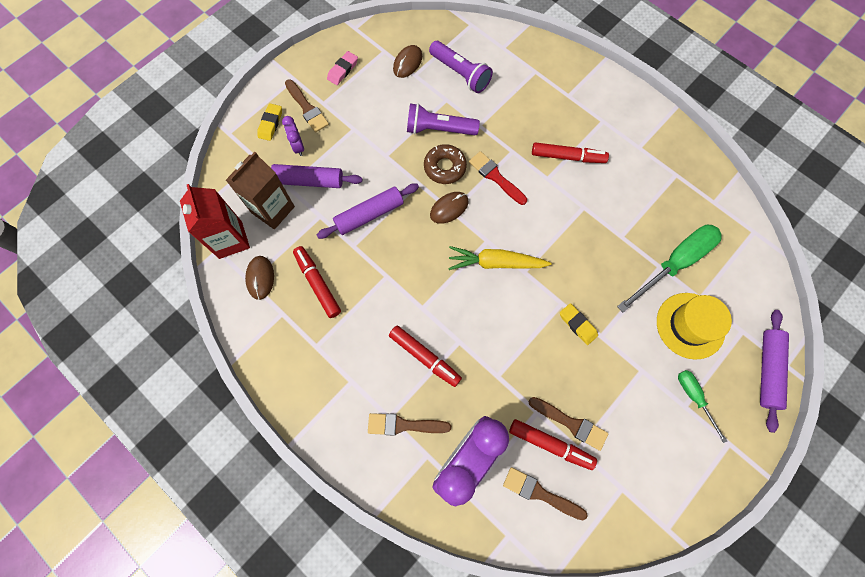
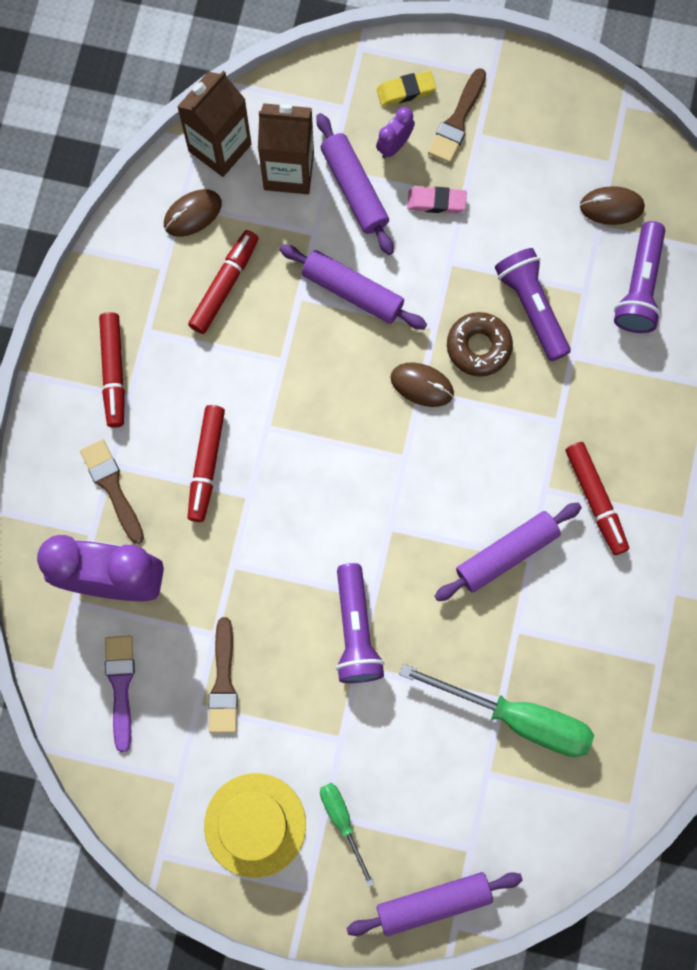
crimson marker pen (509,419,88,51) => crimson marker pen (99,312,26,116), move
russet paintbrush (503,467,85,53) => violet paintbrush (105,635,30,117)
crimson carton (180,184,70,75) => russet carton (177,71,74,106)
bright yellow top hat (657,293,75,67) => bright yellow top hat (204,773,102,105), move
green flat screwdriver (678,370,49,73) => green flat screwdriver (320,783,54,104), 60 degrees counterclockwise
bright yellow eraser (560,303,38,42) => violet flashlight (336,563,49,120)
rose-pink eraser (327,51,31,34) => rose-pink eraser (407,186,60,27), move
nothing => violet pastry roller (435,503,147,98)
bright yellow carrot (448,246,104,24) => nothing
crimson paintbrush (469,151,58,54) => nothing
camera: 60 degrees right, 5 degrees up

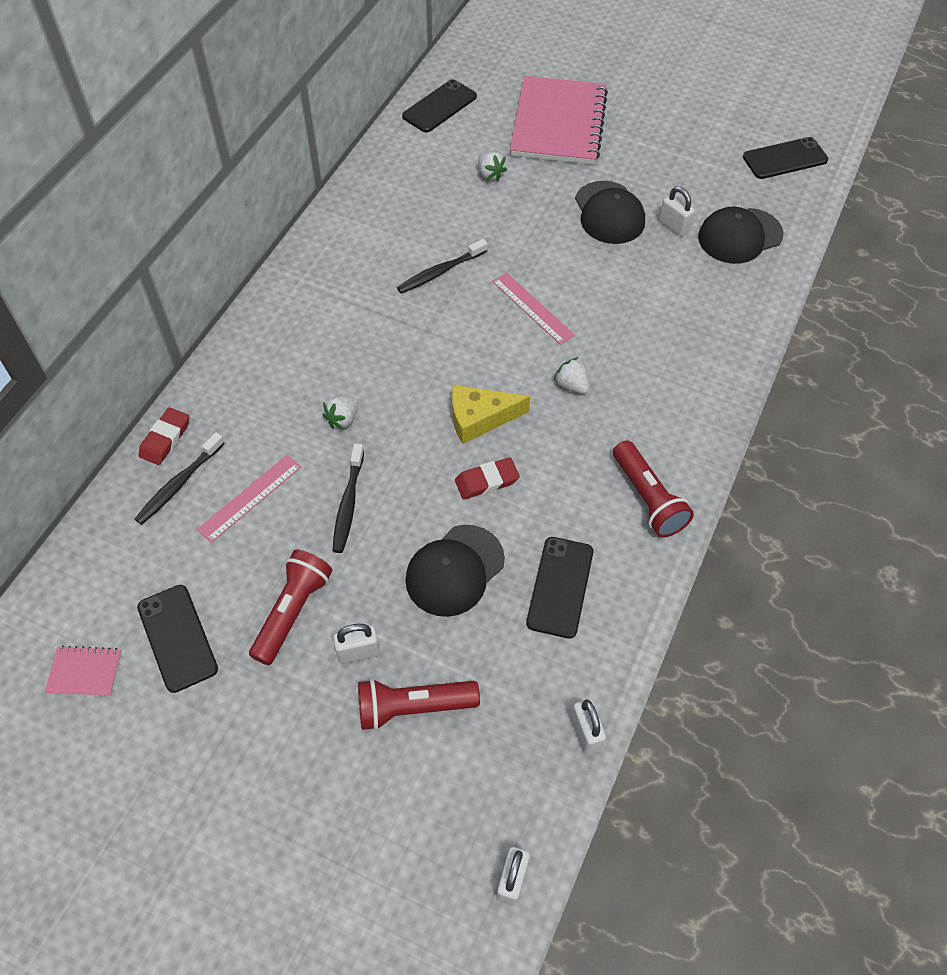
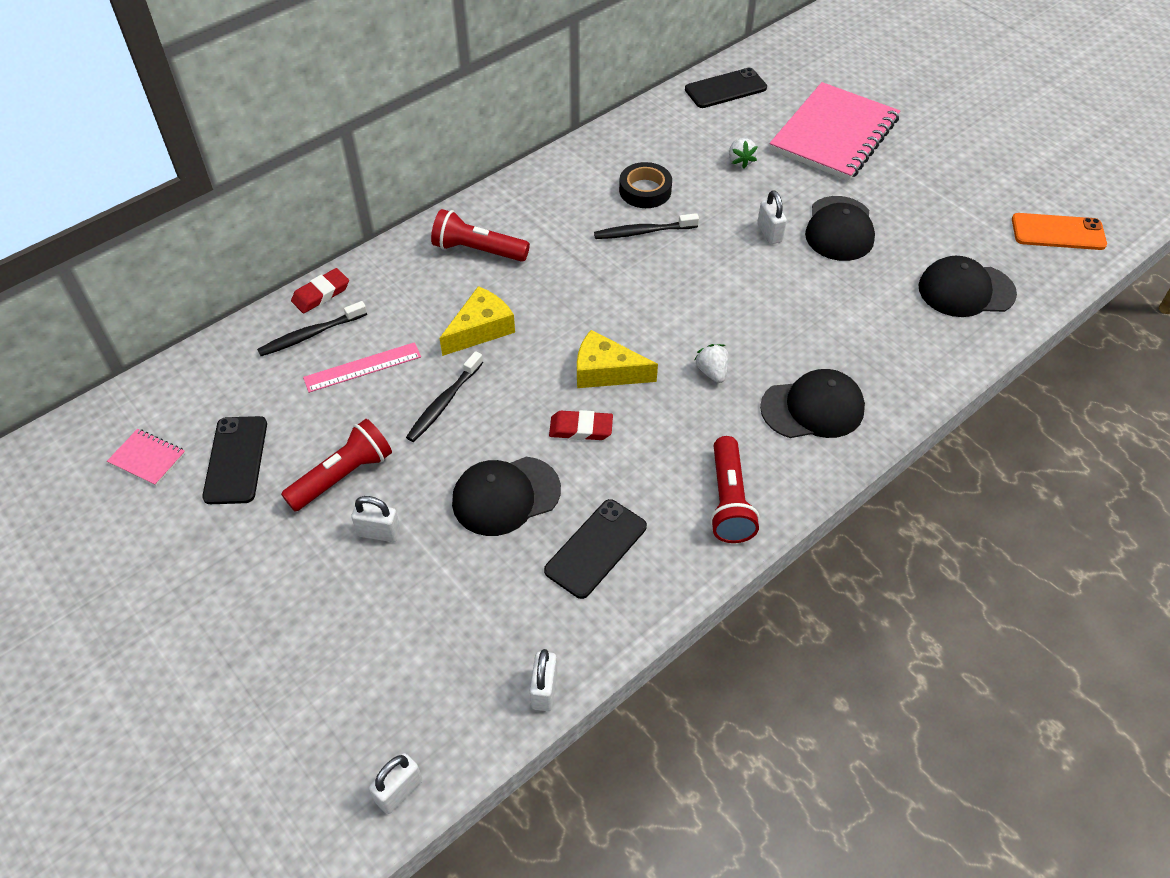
crimson flashlight (358,679,122,52) => crimson flashlight (431,209,99,53), move
snow-white toy strawberry (322,397,36,33) => bright yellow cheese (440,286,75,70)
nothing => black tape (619,162,53,46)
snow-white lock (659,186,36,50) => snow-white lock (757,190,30,54), move
nothing => black peaked cap (760,369,105,69)
black phone (743,137,85,42) => orange phone (1012,213,95,37)
rose-pink measuring stick (492,272,83,73) => nothing
camera: 25 degrees right, 5 degrees down

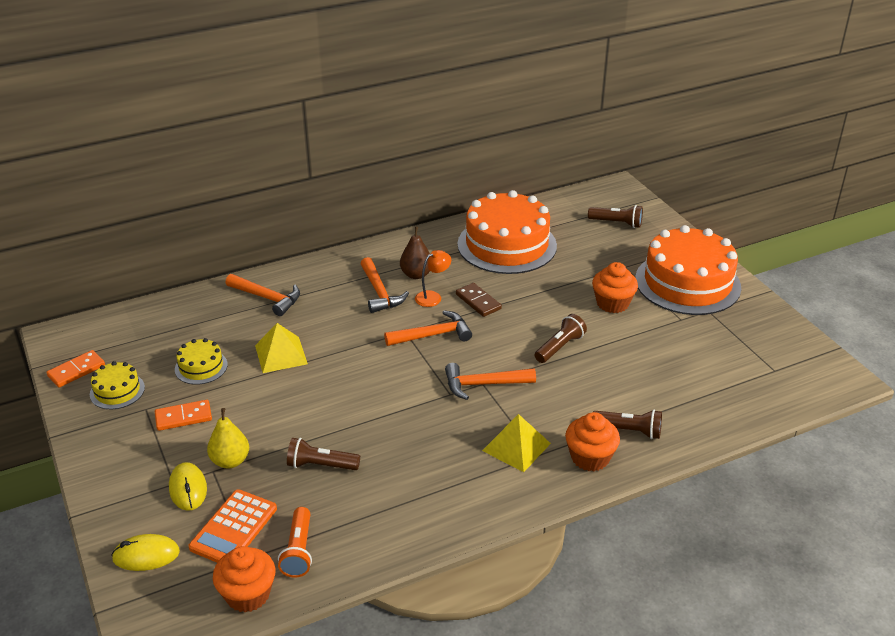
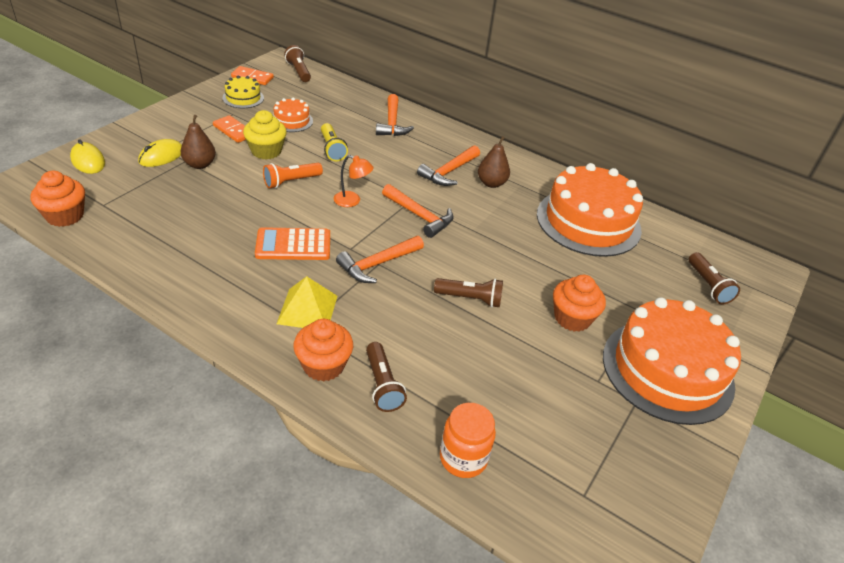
bright yellow toy pear (207,408,42,60) => russet toy pear (180,115,36,54)
nothing => bright yellow cupcake (243,110,44,50)
orange pocket calculator (189,489,88,74) => orange pocket calculator (255,227,75,33), move
orange flashlight (278,507,34,71) => orange flashlight (263,163,60,25), move
bright yellow cake (175,338,53,47) => orange cake (273,98,40,34)
russet flashlight (287,438,73,32) => russet flashlight (284,45,27,37), move
bright yellow pyramid (255,323,53,50) => bright yellow flashlight (321,123,27,38)
orange desk lamp (415,250,36,57) => orange desk lamp (334,155,40,52), move
orange claw hammer (445,363,91,37) => orange claw hammer (336,236,88,47), 90 degrees counterclockwise
nothing => orange preserve jar (440,403,56,75)
russet domino piece (456,283,46,34) => nothing
camera: 55 degrees right, 5 degrees up

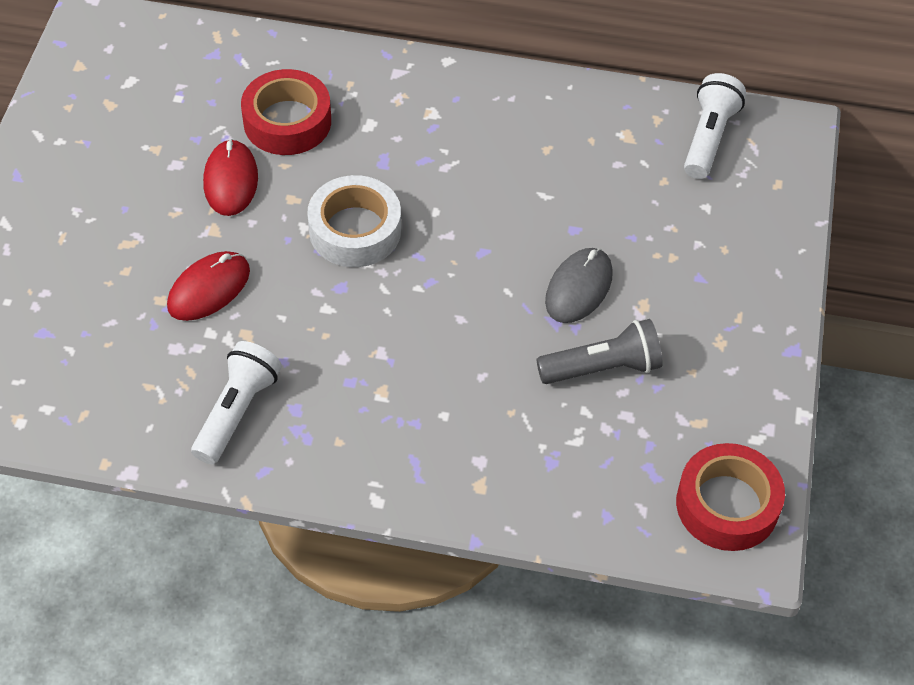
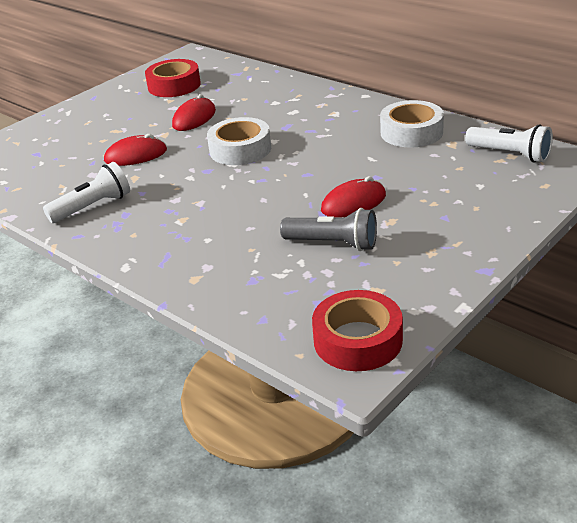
crimson tape (241,69,90,86) => crimson tape (145,59,56,38), move
ash-grey mouse (545,248,68,75) => crimson mouse (321,176,65,42)
nothing => snow-white tape (380,100,64,48)
snow-white flashlight (684,73,62,106) => snow-white flashlight (465,124,88,39), 75 degrees clockwise
camera: 35 degrees right, 20 degrees down

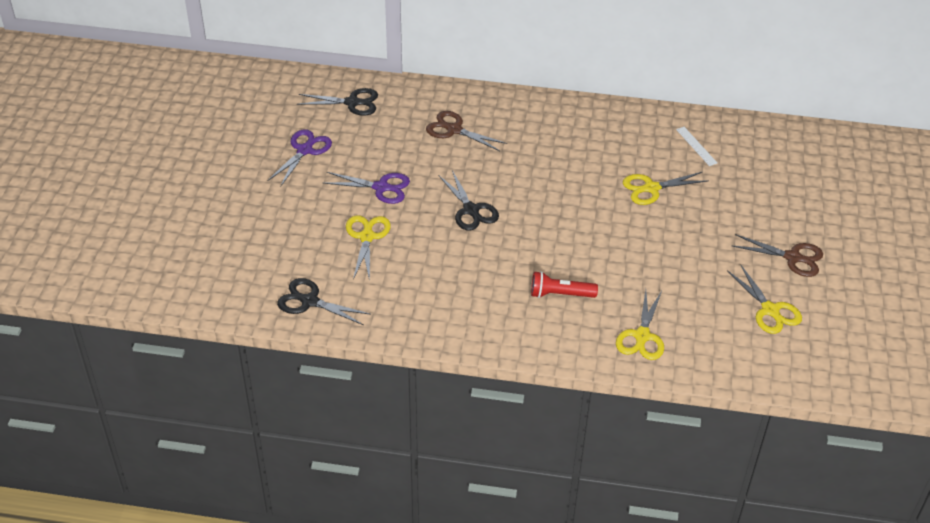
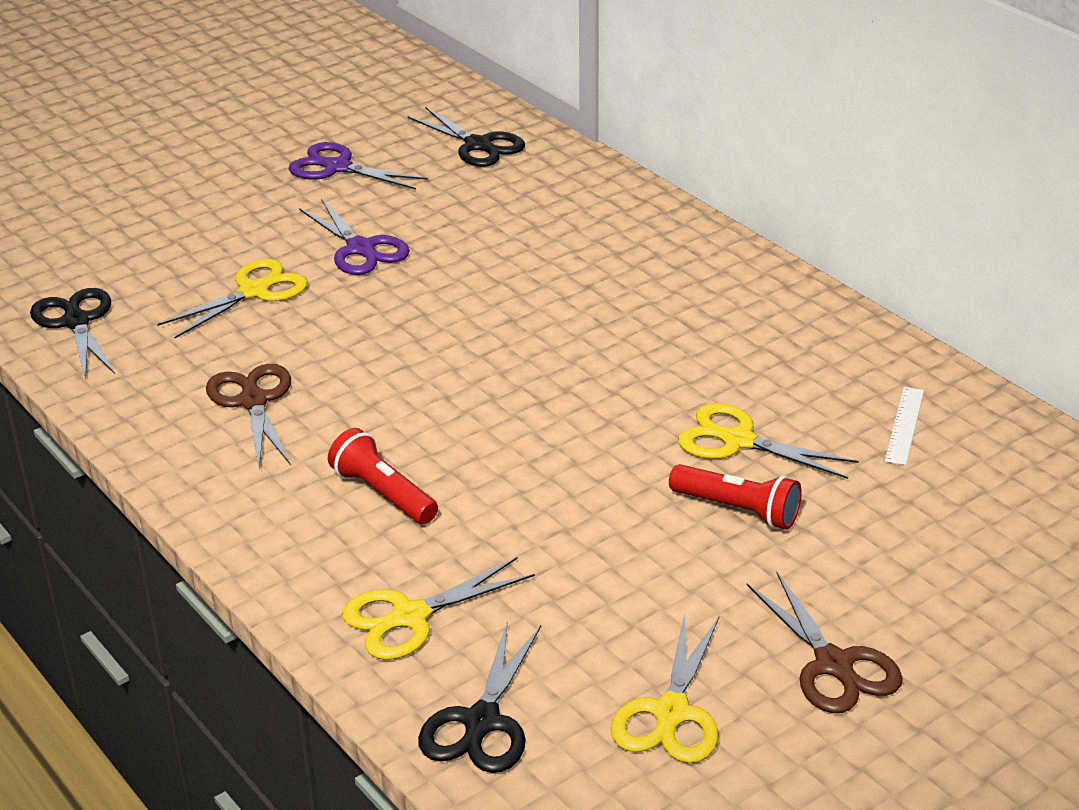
russet scissors (426,111,81,40) => russet scissors (206,364,85,103), move
violet scissors (267,129,65,57) => violet scissors (289,142,139,47), 135 degrees counterclockwise
black scissors (438,170,61,61) => black scissors (418,620,123,153), move
nothing => crimson flashlight (669,464,133,66)
camera: 45 degrees right, 10 degrees down

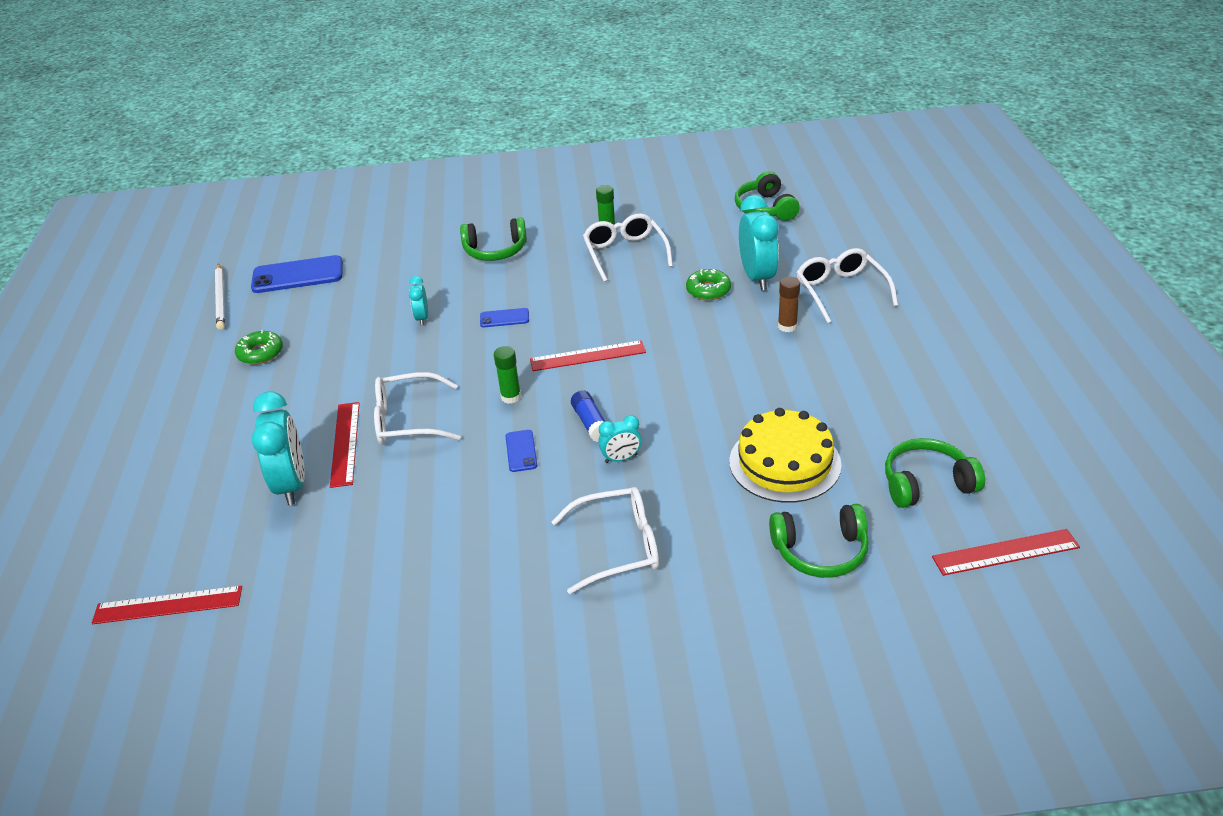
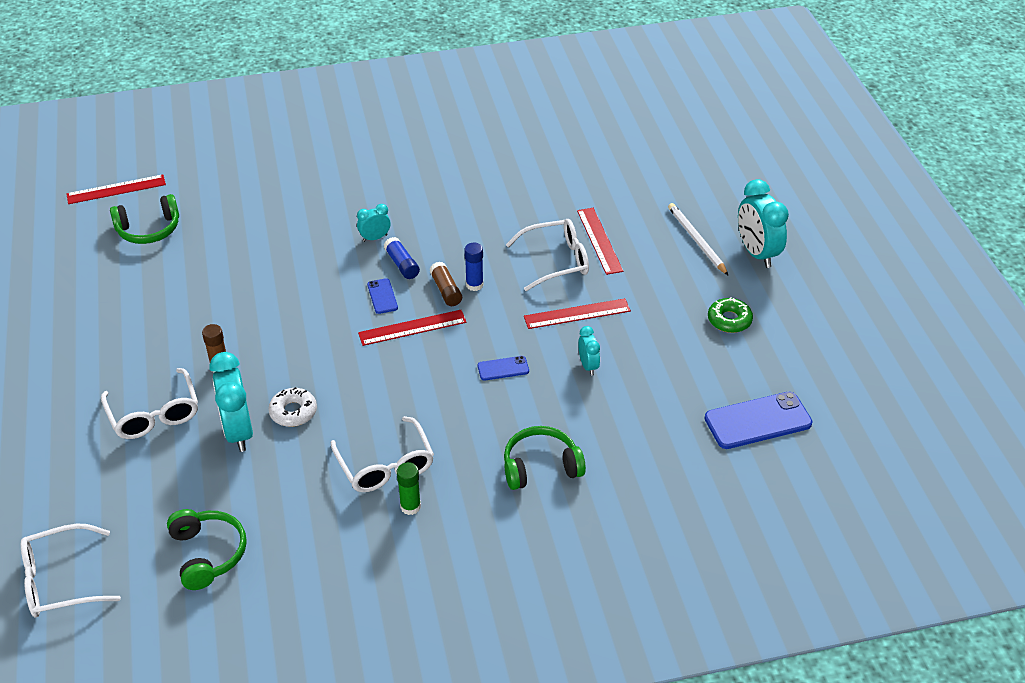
snow-white glasses (552,487,107,107) => snow-white glasses (21,523,100,94), move
green donut (686,269,45,31) => snow-white donut (268,387,49,40)
royal blue phone (506,430,31,42) => royal blue phone (367,278,31,36), move
nothing => russet glue stick (429,261,33,45)
green glue stick (494,346,27,58) => royal blue glue stick (464,242,20,49)
crimson measuring stick (91,586,151,38) => crimson measuring stick (524,298,107,31), move
snow-white wooden pencil (215,264,10,66) => snow-white wooden pencil (668,203,61,73), move
aqua bedside clock (252,391,53,114) => aqua bedside clock (738,179,51,89), move
bright yellow cake (729,408,112,95) => nothing
green headset (769,504,100,74) => nothing
camera: 170 degrees right, 5 degrees up

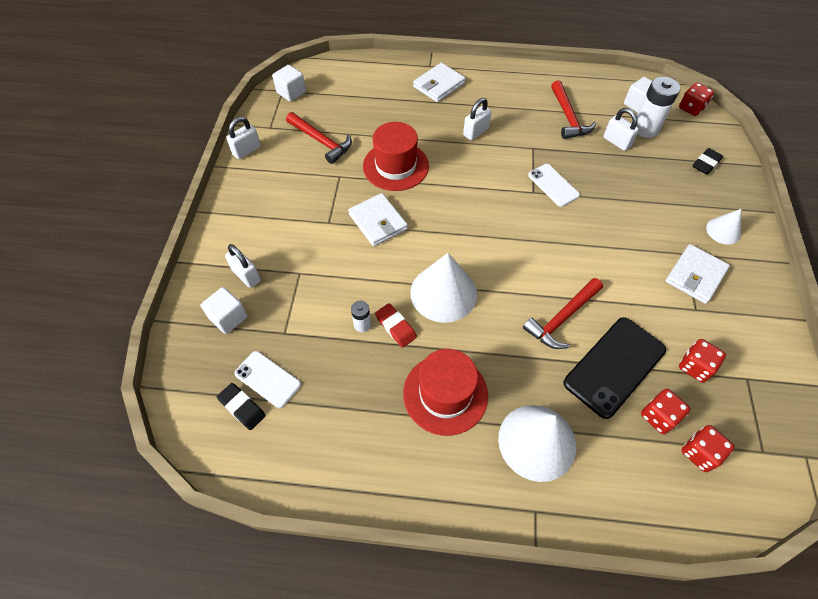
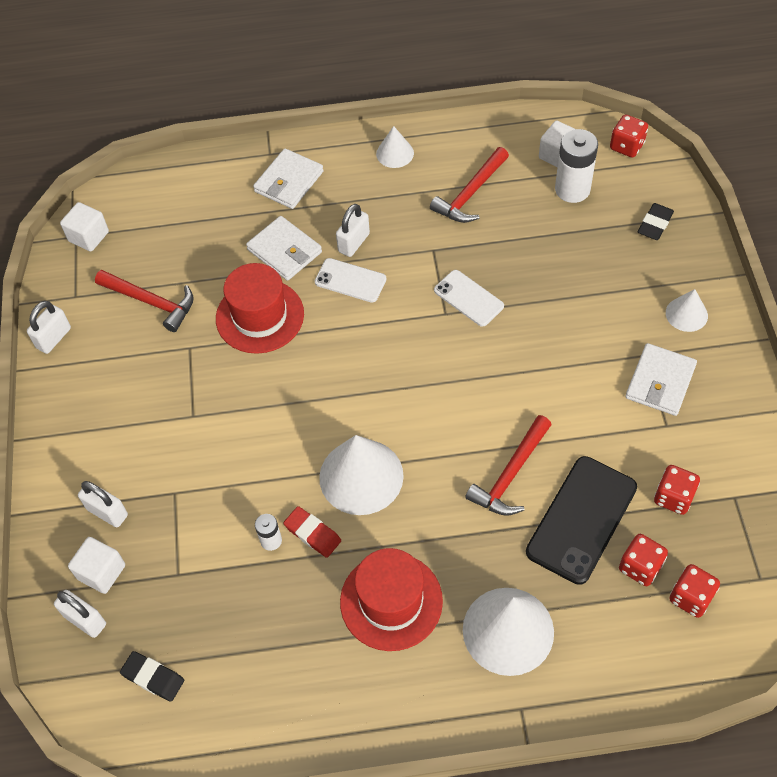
snow-white lock (603,108,36,43) => snow-white lock (54,590,52,48), move
snow-white billfold (348,193,60,53) => snow-white billfold (246,216,76,65), move
snow-white phone (234,351,67,57) => snow-white phone (315,258,72,45), move
nothing => snow-white cone shape (376,126,38,42)
crimson claw hammer (551,80,45,59) => crimson claw hammer (430,147,79,76), 60 degrees clockwise
camera: 10 degrees left, 0 degrees up

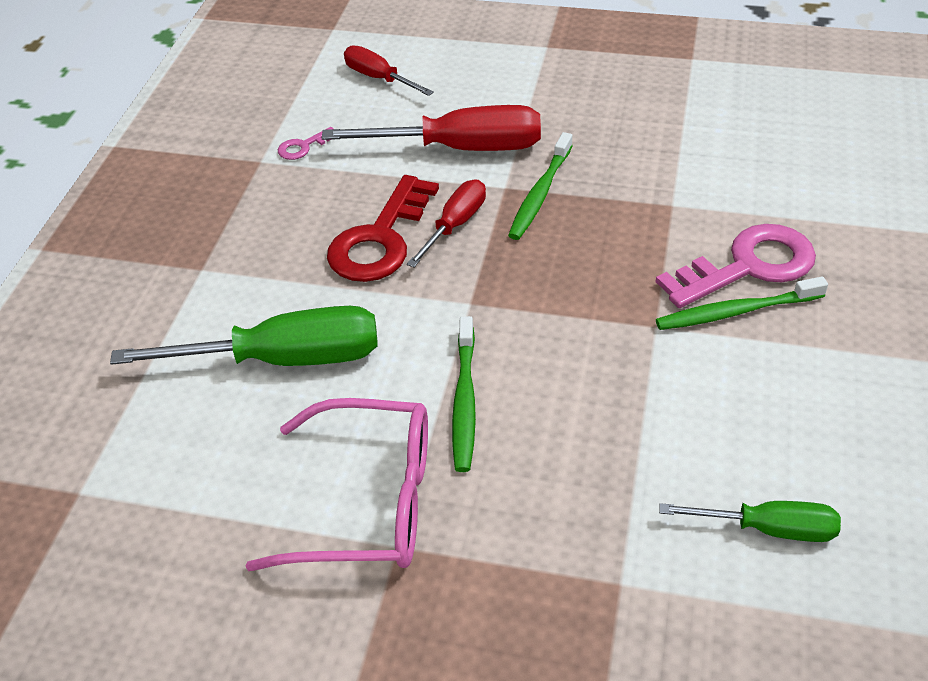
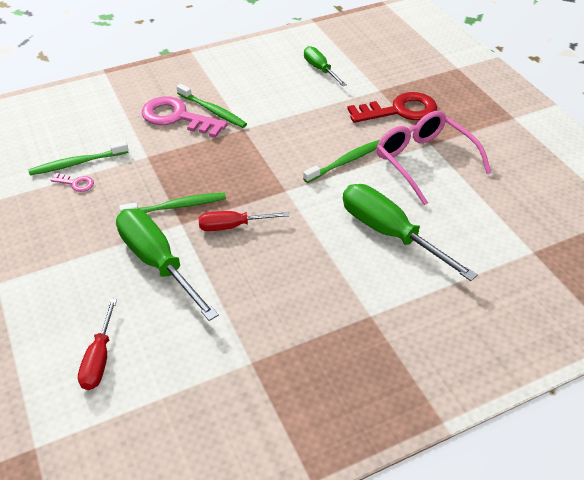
nothing => green dental brush (28,141,101,34)
rose-pink latchkey (278,127,56,33) => rose-pink latchkey (51,173,43,19), move
crimson flat screwdriver (322,105,219,46) => green flat screwdriver (116,209,103,112)
crimson latchkey (327,175,112,107) => crimson latchkey (347,92,90,31), move
camera: 130 degrees left, 0 degrees up

